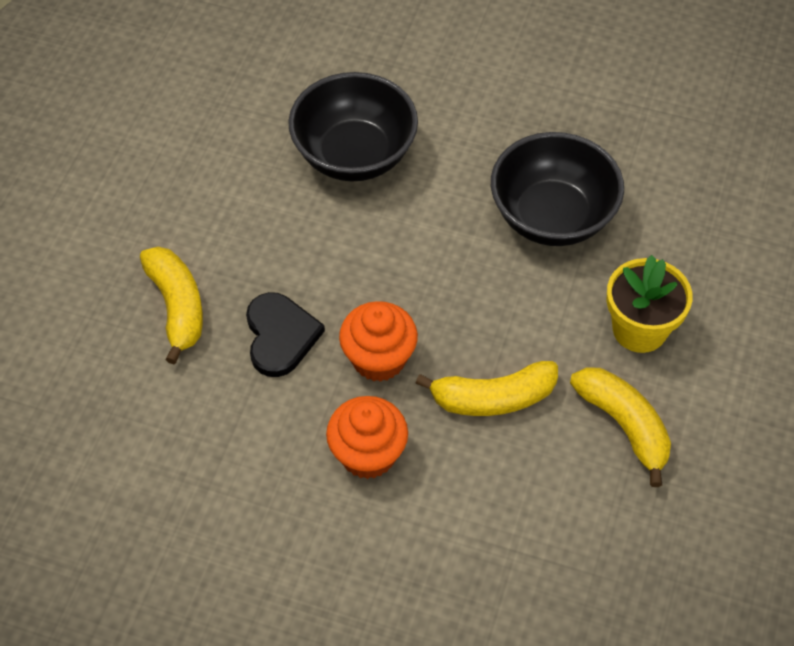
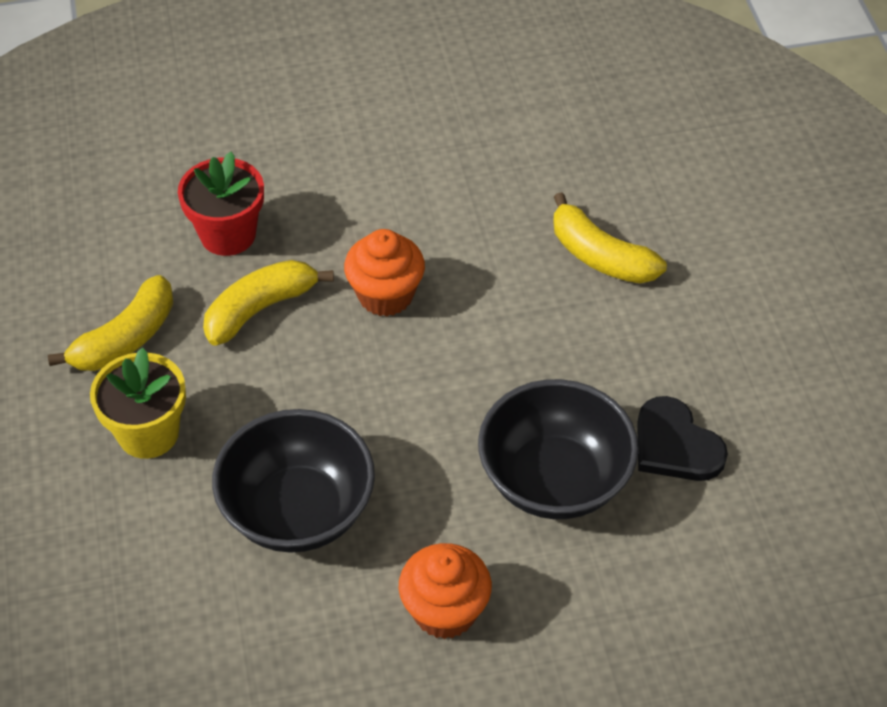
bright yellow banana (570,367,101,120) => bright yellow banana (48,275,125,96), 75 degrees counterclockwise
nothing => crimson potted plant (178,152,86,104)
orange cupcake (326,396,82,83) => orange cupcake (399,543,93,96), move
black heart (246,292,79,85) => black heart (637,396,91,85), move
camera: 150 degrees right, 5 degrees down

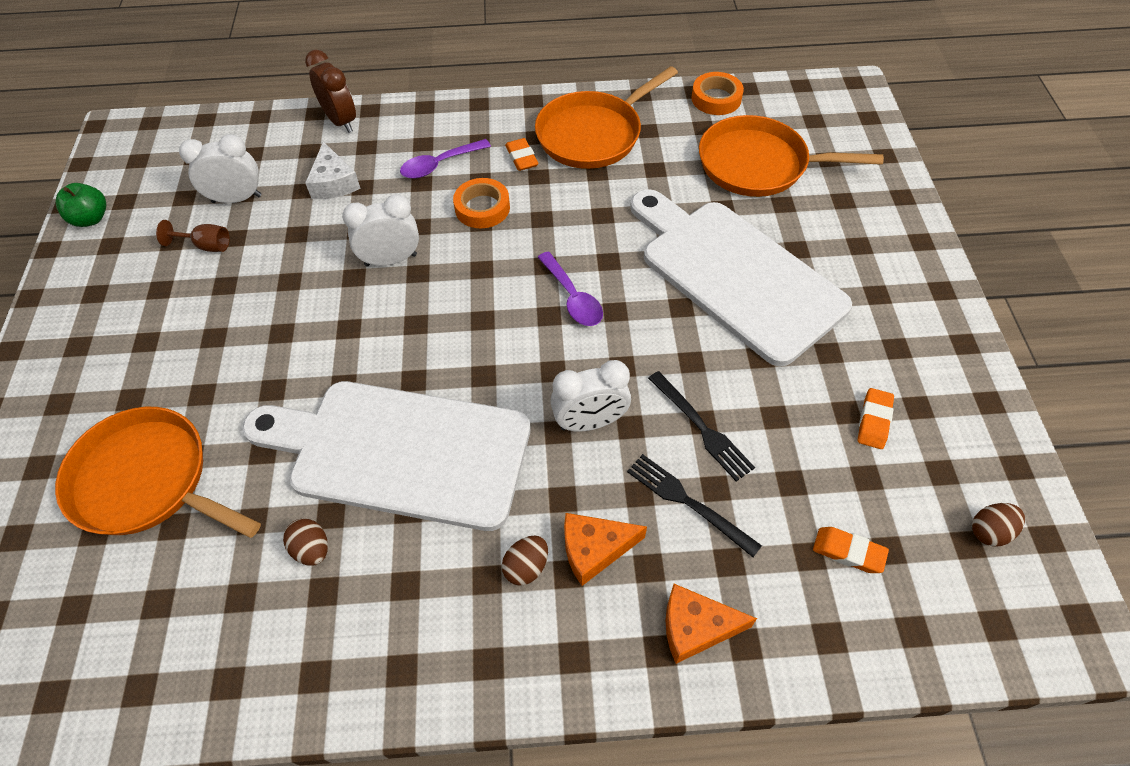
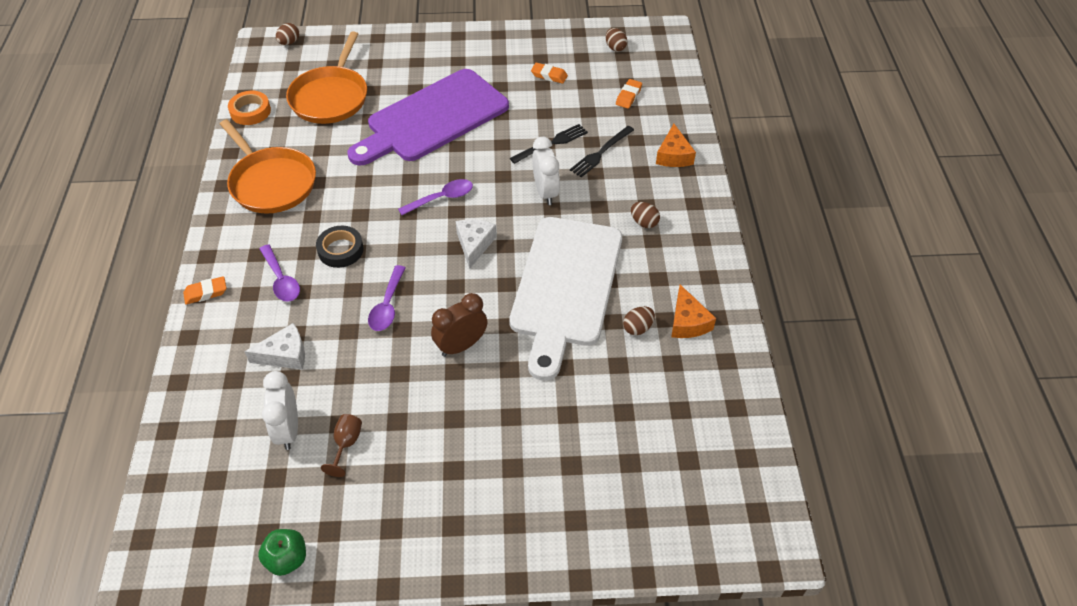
orange eraser (505,138,33,33) => orange eraser (183,276,43,29), move
nothing => russet egg (276,23,23,22)
orange tape (453,178,57,50) => black tape (316,226,48,42)
snow-white chopping board (630,189,222,178) => violet chopping board (348,69,161,97)
snow-white bedside clock (342,194,77,72) => violet spoon (368,265,38,66)
russet bedside clock (305,50,51,83) => russet bedside clock (431,293,56,64), move
nothing => snow-white cheese (456,219,41,50)
orange cheese (564,513,83,73) => orange cheese (671,285,45,53), move
orange frying pan (55,407,206,131) => nothing
camera: 90 degrees left, 5 degrees down

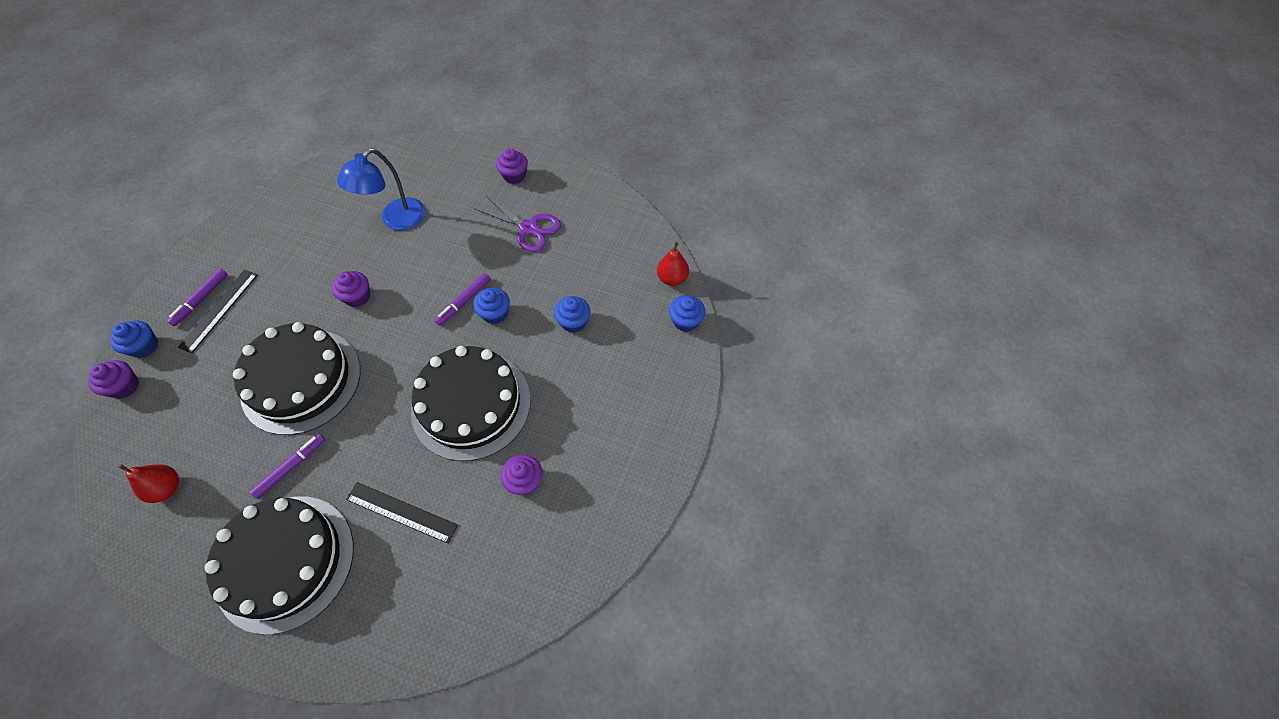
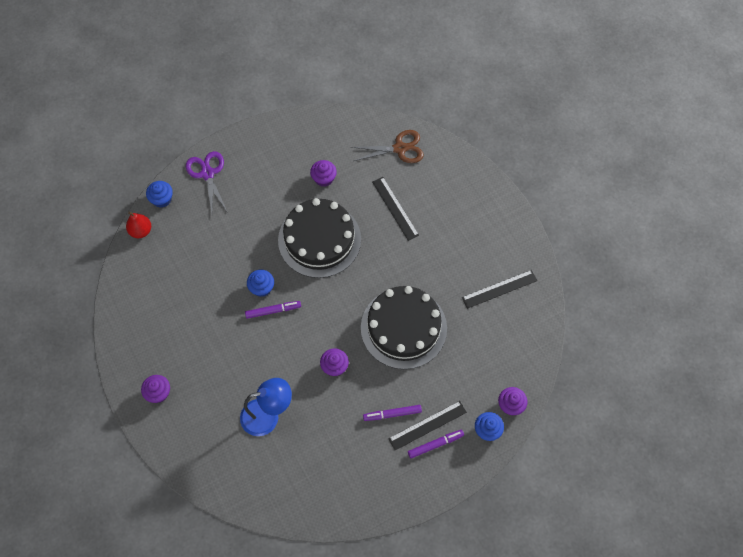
violet scissors (475,196,86,56) => violet scissors (186,151,41,62), move
nothing => russet scissors (351,130,73,33)
violet marker pen (250,434,75,65) => violet marker pen (363,405,59,16), move
nothing => black measuring stick (462,270,75,39)
crimson toy pear (118,464,61,39) => nothing
black cake (205,497,149,137) => nothing
royal blue cupcake (554,296,36,37) => nothing
camera: 140 degrees left, 5 degrees up

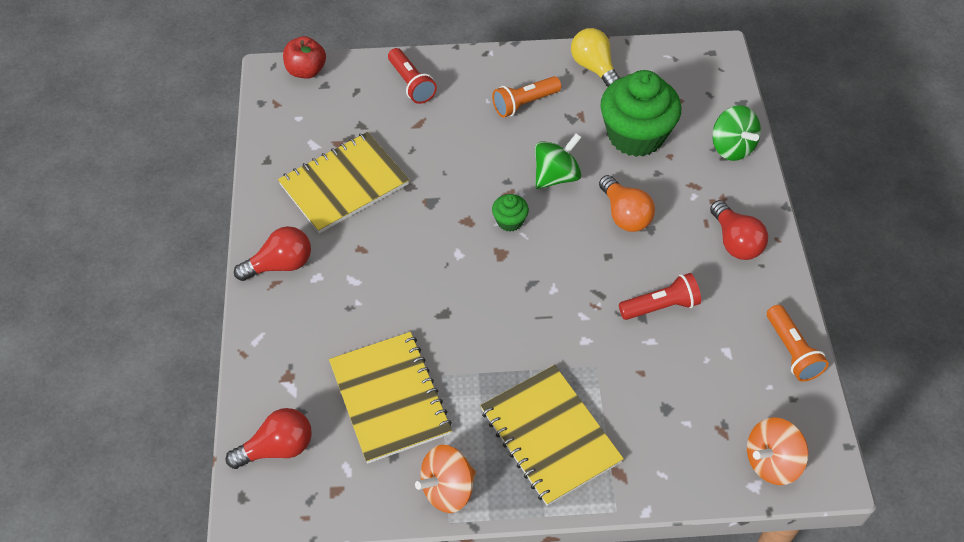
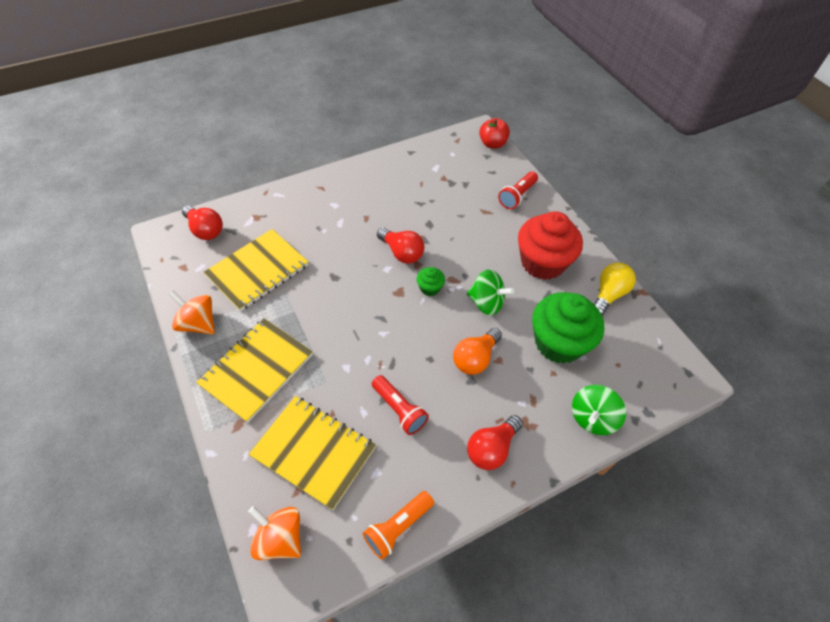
bright yellow notebook (278,132,131,101) => bright yellow notebook (249,396,127,114), move
crimson light bulb (234,226,77,55) => crimson light bulb (377,228,47,36), move
orange flashlight (492,76,69,42) => crimson cupcake (518,211,65,69)
camera: 65 degrees right, 0 degrees up

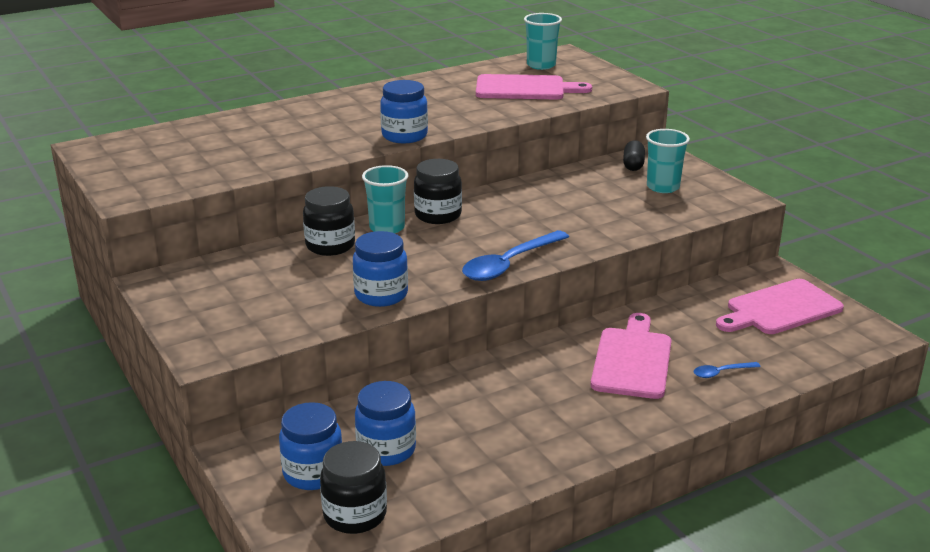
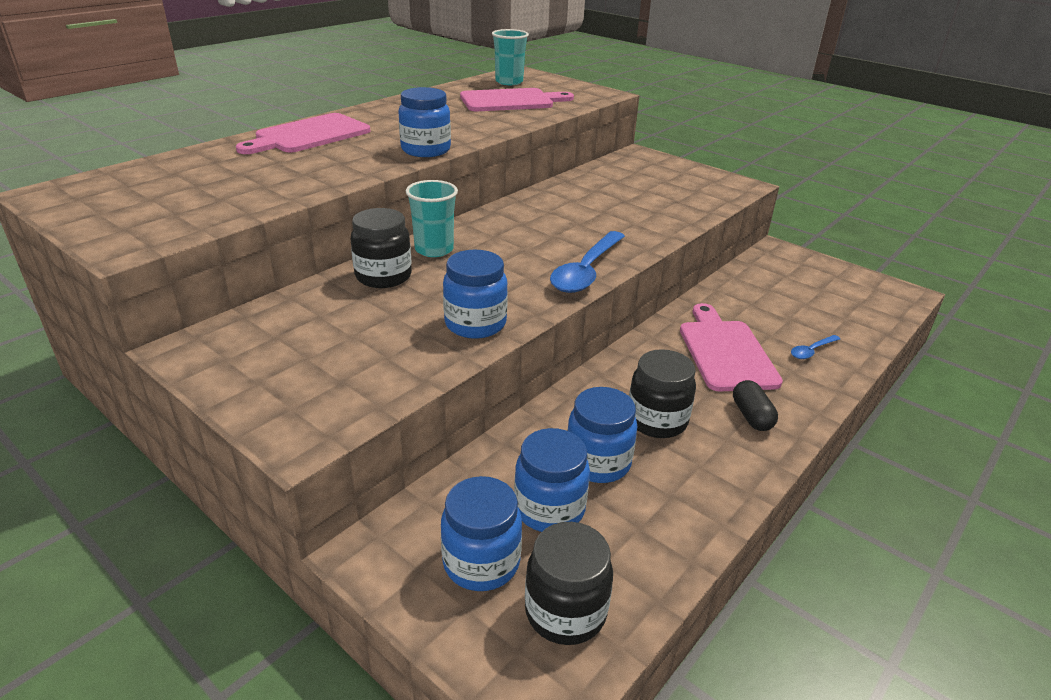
rose-pink chopping board (716,279,128,55) => rose-pink chopping board (236,113,135,41), move
nothing => royal blue preserve jar (567,387,71,96)
black preserve jar (414,159,48,65) => black preserve jar (629,349,67,89), move
black pill shape (623,140,22,31) => black pill shape (733,380,45,51), move
aqua beaker (646,129,44,64) => nothing
camera: 20 degrees left, 5 degrees up

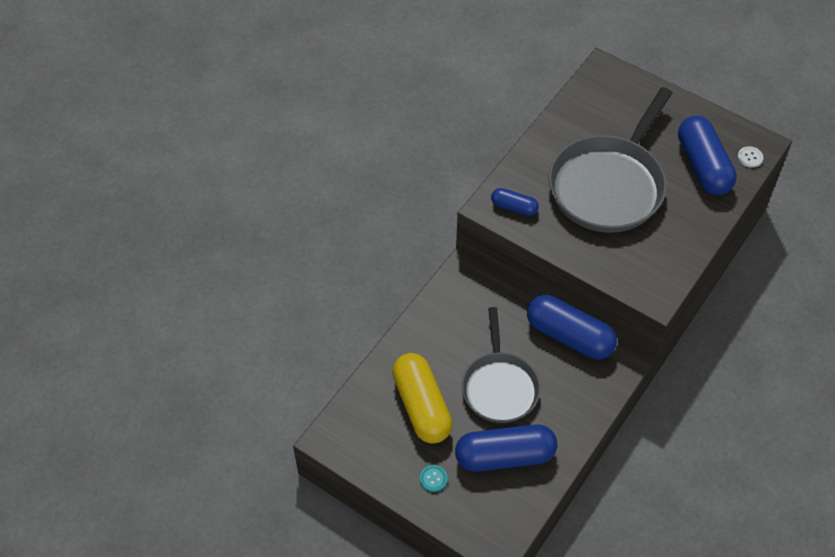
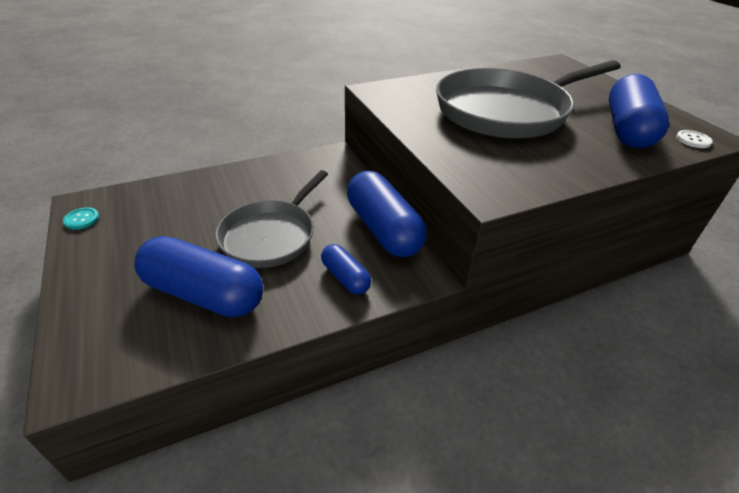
aqua sewing button (420,465,27,27) => aqua sewing button (63,207,36,23), move
royal blue pill shape (491,188,48,28) => royal blue pill shape (321,244,50,51), move
bright yellow pill shape (392,353,60,91) => nothing
camera: 30 degrees right, 15 degrees down

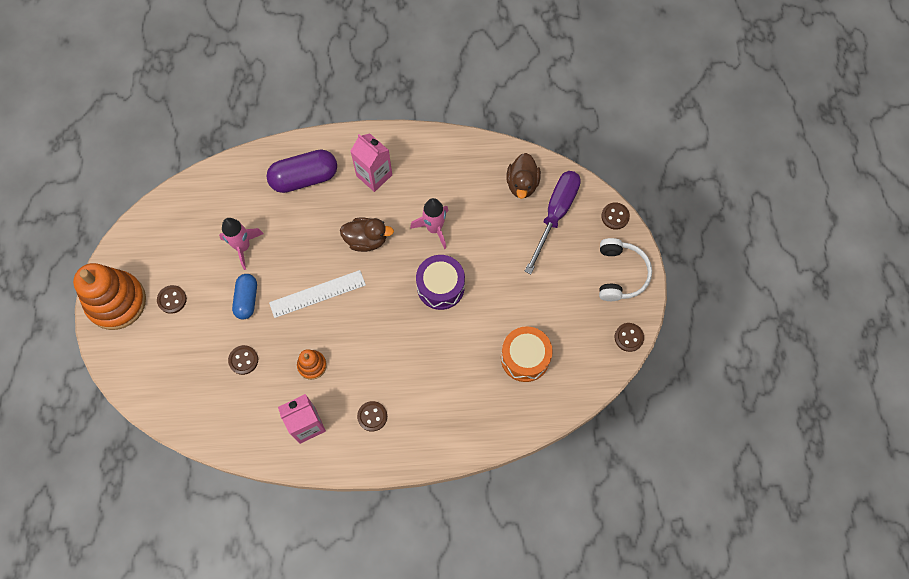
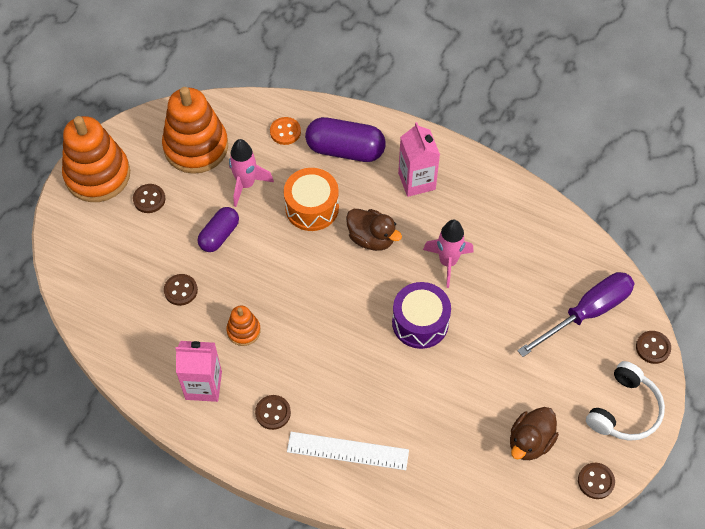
nothing => orange stacking toy (162,87,66,87)
royal blue pill shape (232,274,25,46) => violet pill shape (198,207,41,45)
nothing => orange sewing button (270,117,31,28)
orange drum (501,326,52,56) => orange drum (284,168,55,63), move
snow-white measuring stick (269,270,97,48) => snow-white measuring stick (287,432,122,38), move
russet rubber duck (506,153,35,46) => russet rubber duck (510,407,49,53), move
camera: 30 degrees right, 10 degrees down

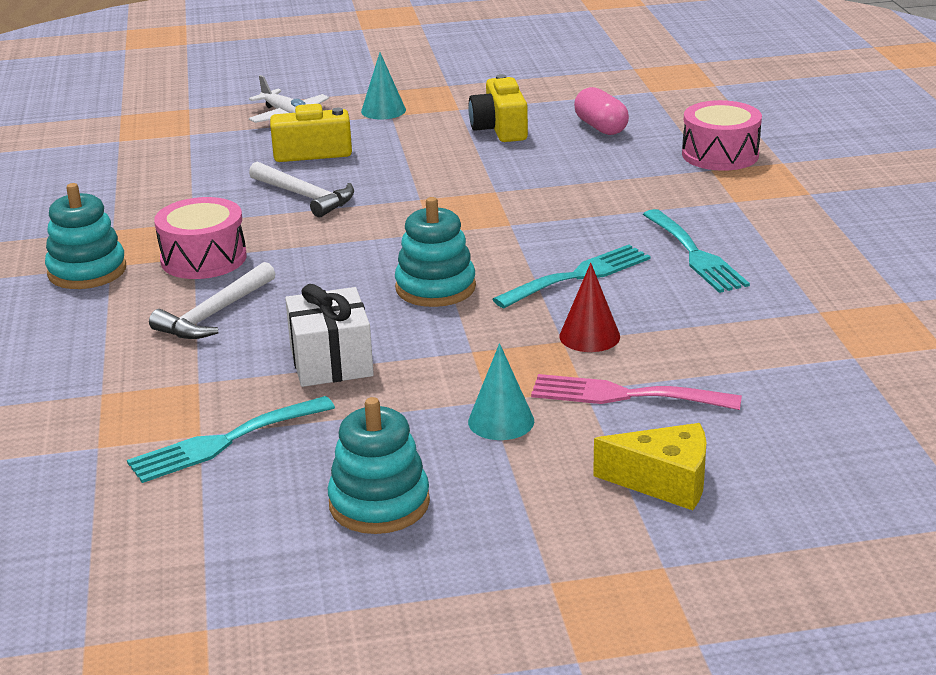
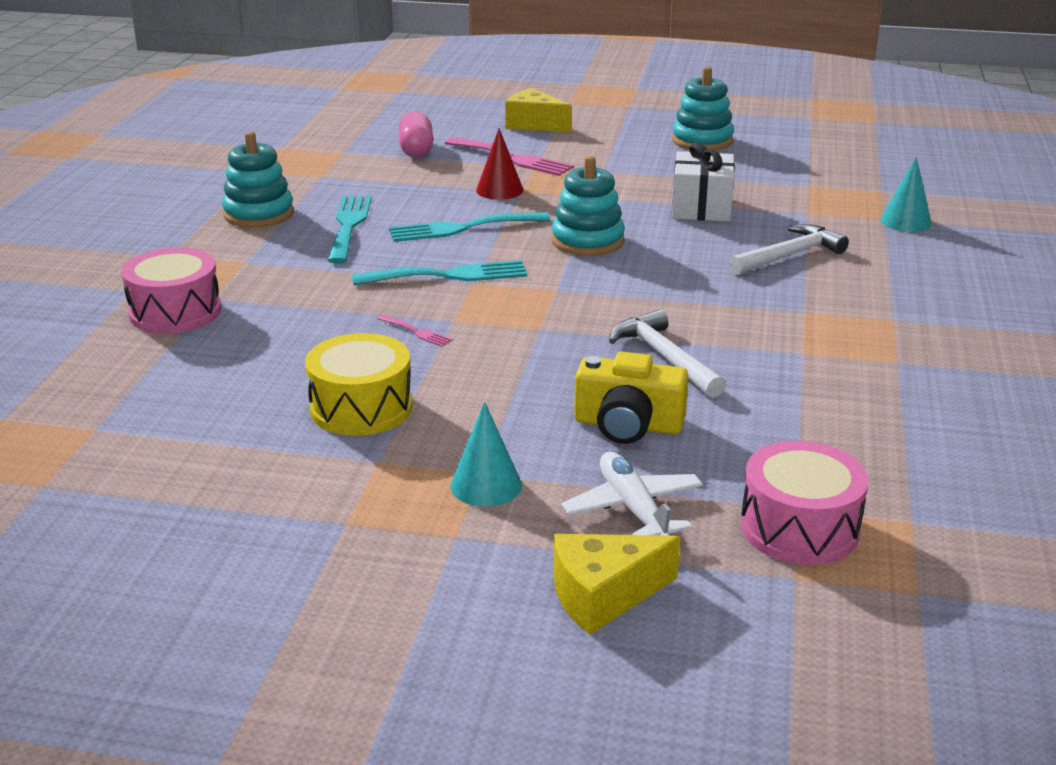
aqua stacking toy (45,183,81,106) => aqua stacking toy (222,132,72,96), move
bright yellow photo camera (469,74,59,68) => bright yellow drum (305,333,108,103)
aqua table fork (127,396,208,87) => aqua table fork (352,260,176,25), move
nothing => rose-pink table fork (378,315,75,32)
rose-pink pill shape (574,87,55,48) => rose-pink pill shape (399,111,34,47), move
nothing => bright yellow cheese (554,534,126,101)
rose-pink drum (154,197,93,82) => rose-pink drum (740,441,128,124), move
aqua cone shape (468,343,66,97) => aqua cone shape (880,157,52,75), move
camera: 160 degrees left, 0 degrees up

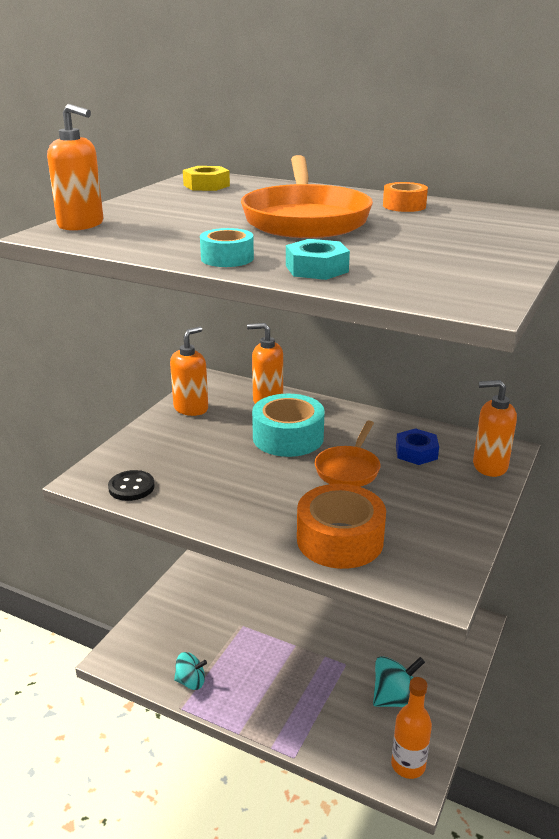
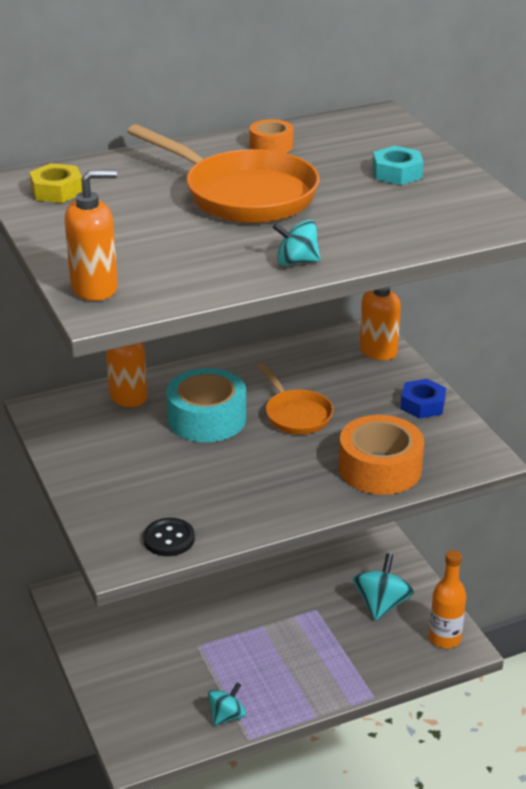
aqua tape (200,228,54,39) => aqua whirligig (273,220,48,46)
aqua hexagon nut (286,239,64,41) => aqua hexagon nut (373,146,51,39), move
royal blue hexagon nut (396,428,43,37) => royal blue hexagon nut (400,379,46,40), move
orange soap pump (170,327,38,89) => nothing
camera: 50 degrees left, 5 degrees up

